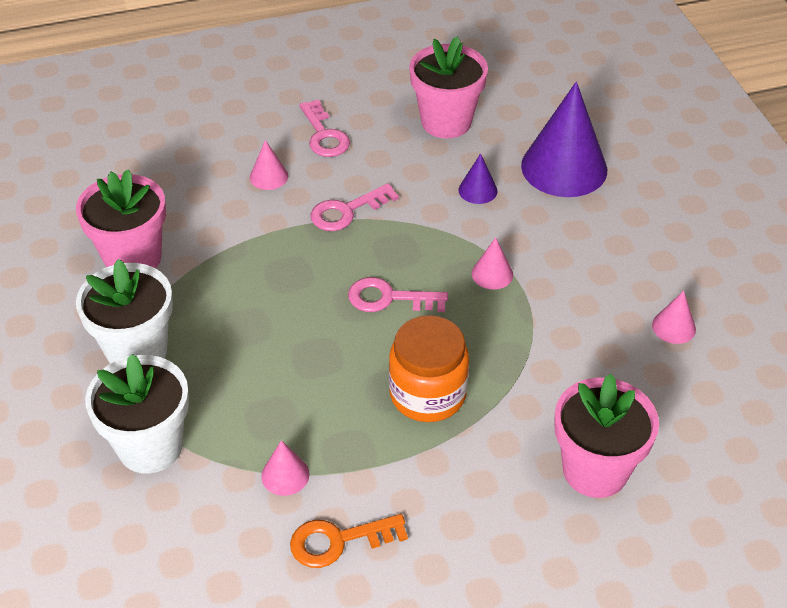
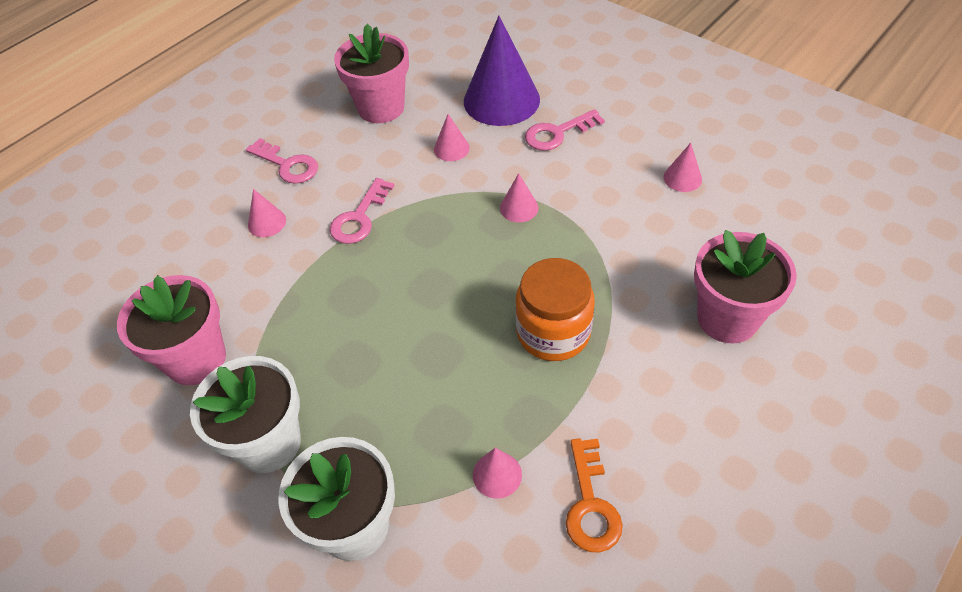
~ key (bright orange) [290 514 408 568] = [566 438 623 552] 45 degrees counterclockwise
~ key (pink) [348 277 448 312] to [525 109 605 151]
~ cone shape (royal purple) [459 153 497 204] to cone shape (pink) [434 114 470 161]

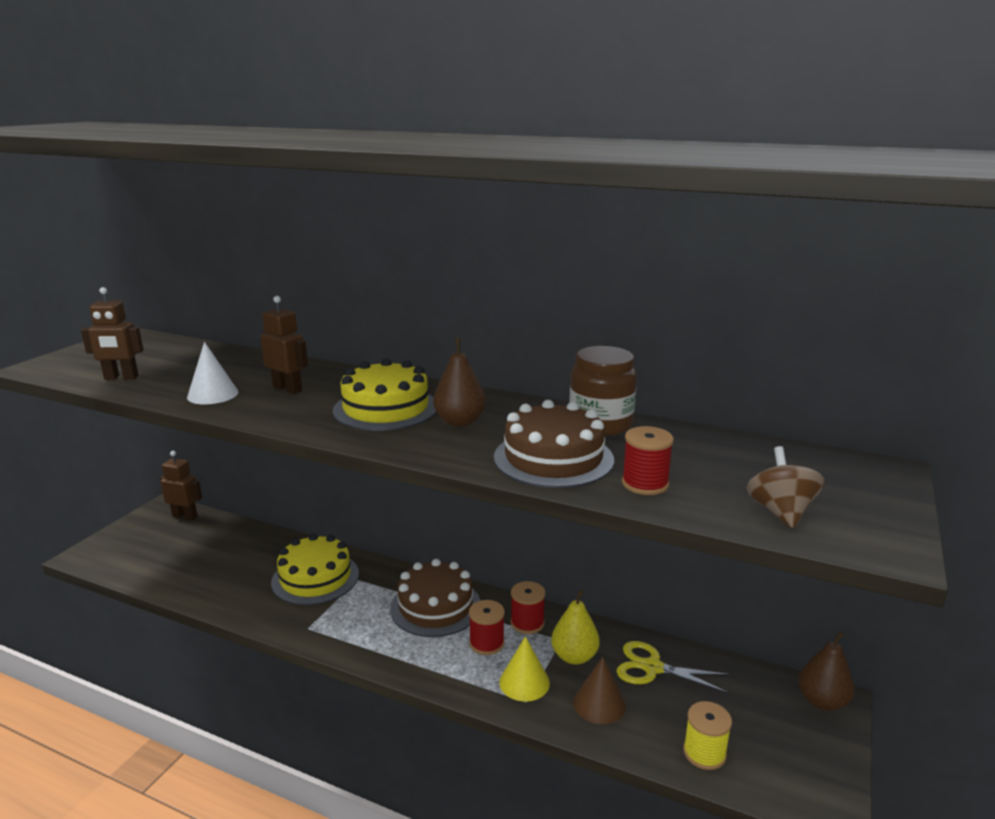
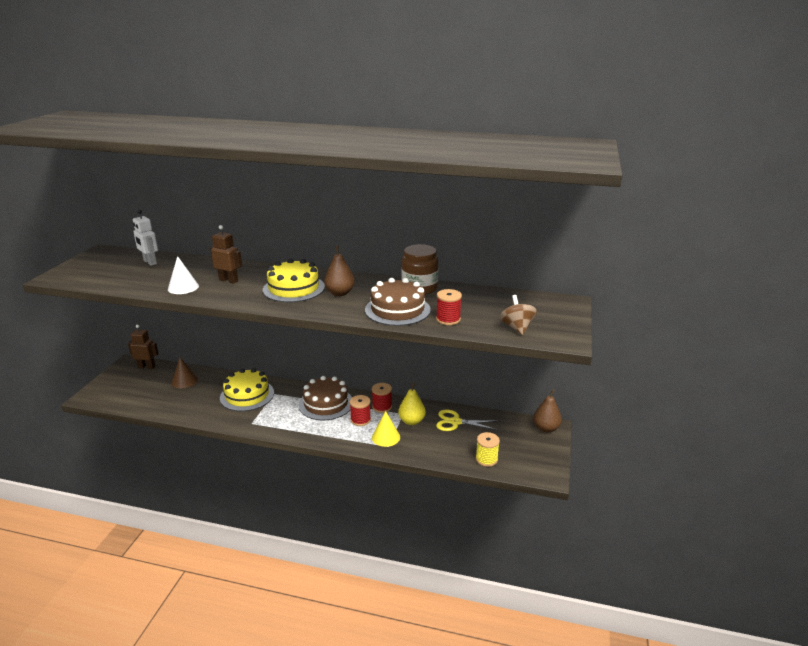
- robot figure (brown) [81 287 143 380]
~ cone shape (brown) [573 657 626 724] to [172 357 198 388]
+ robot figure (pure white) [133 210 158 266]

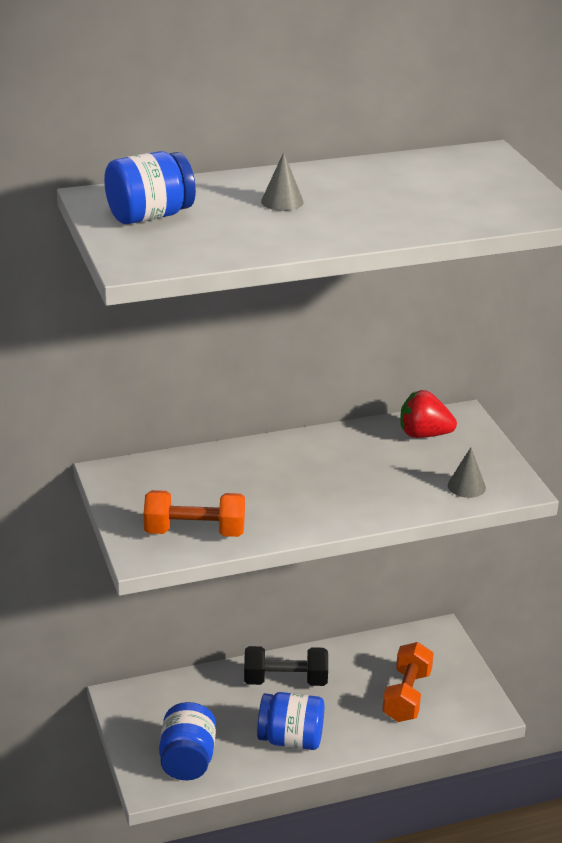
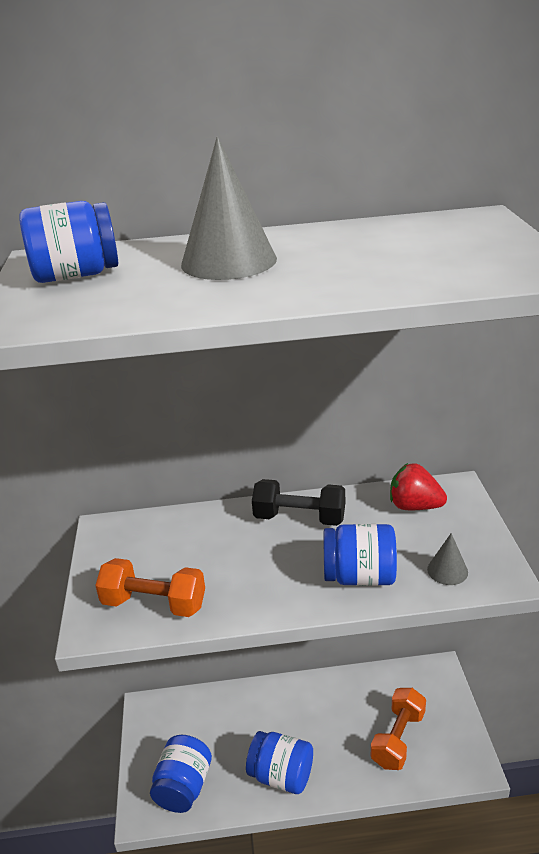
~ dumbbell (ebony) [244 646 328 686] to [252 479 345 526]
~ cone shape (ash-grey) [261 152 304 211] = [181 136 277 280] x2.02
+ jam jar (royal blue) [324 524 397 586]

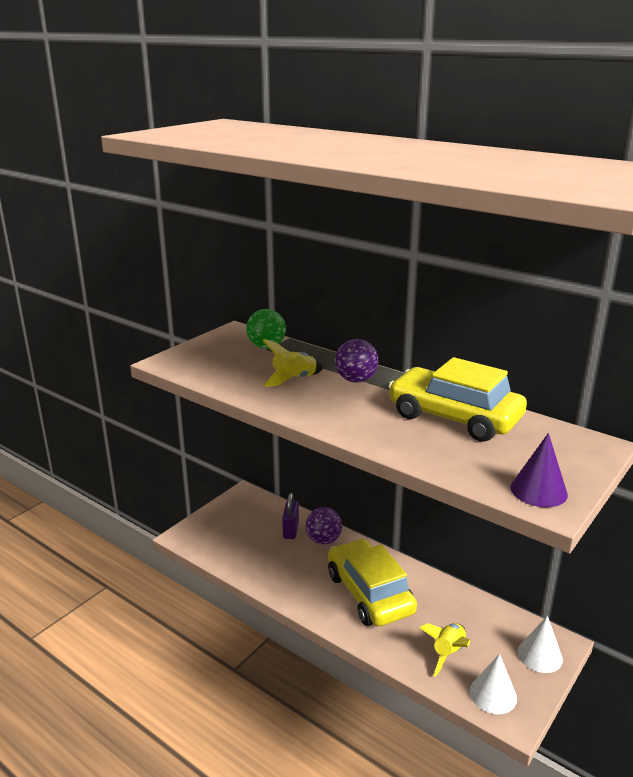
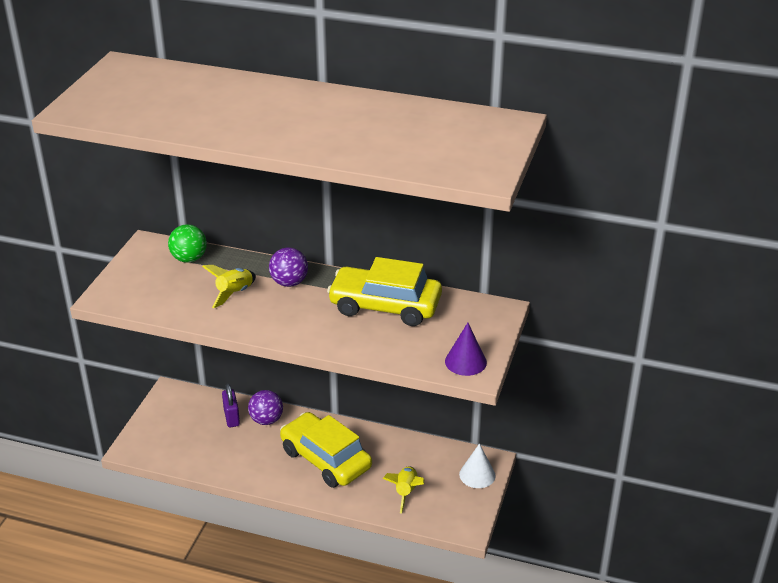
- cone shape (pure white) [470 654 517 714]

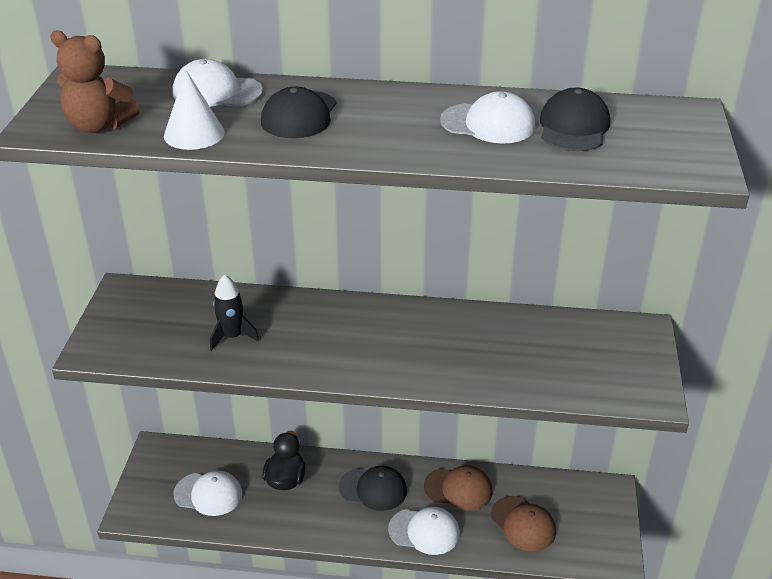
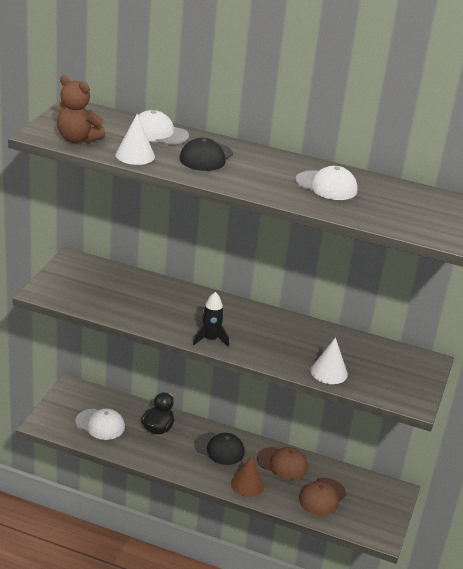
~ spaceship (ebony) [210 274 259 351] to [193 292 229 347]
~ cap (pure white) [388 507 460 555] to cone shape (brown) [231 456 264 497]
~ cap (brown) [491 496 556 551] = [299 478 346 516] 60 degrees clockwise
- cap (ebony) [540 88 610 151]
+ cone shape (pure white) [310 337 348 384]

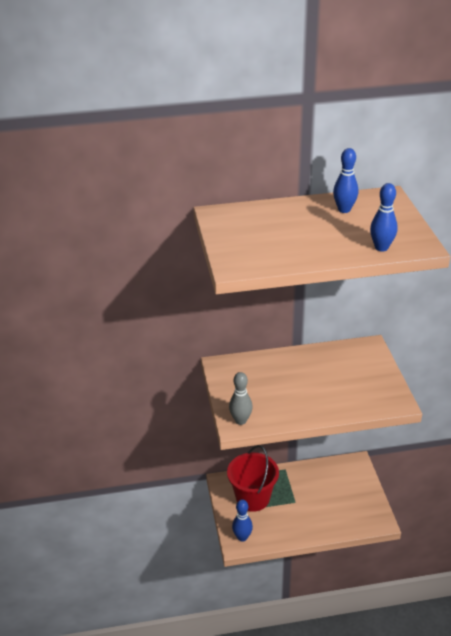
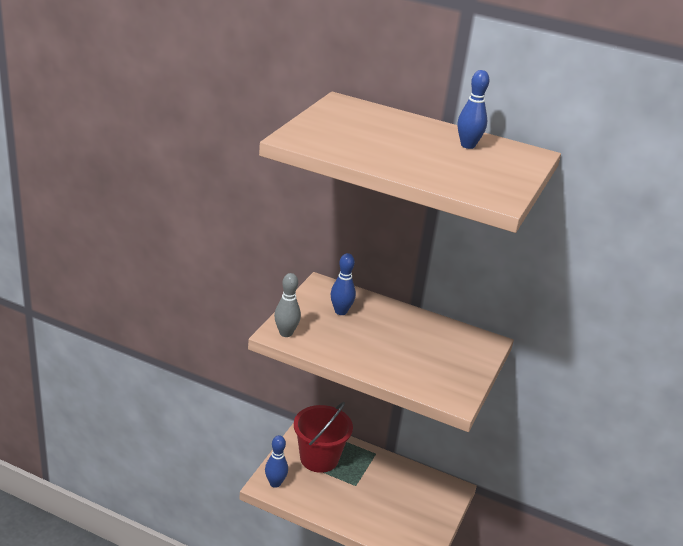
~ bowling pin (royal blue) [370 183 398 251] to [331 253 356 315]

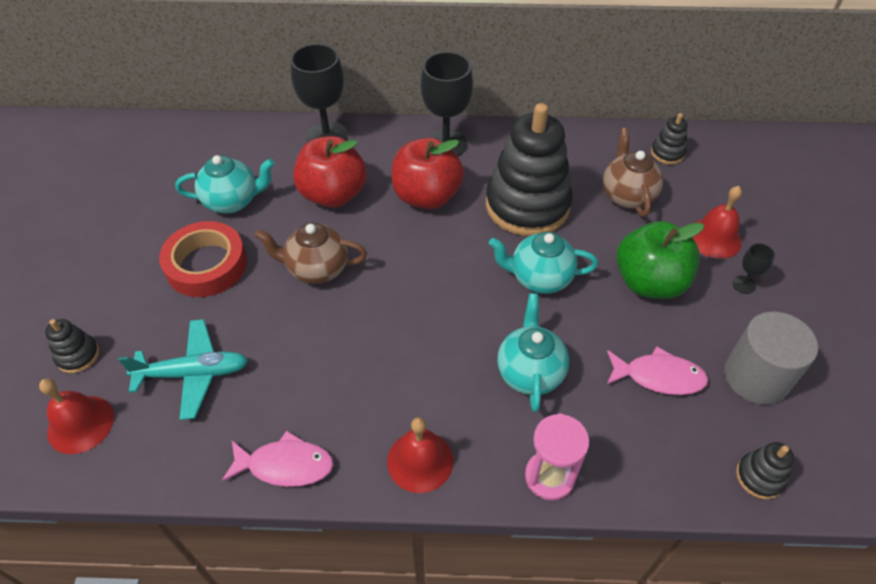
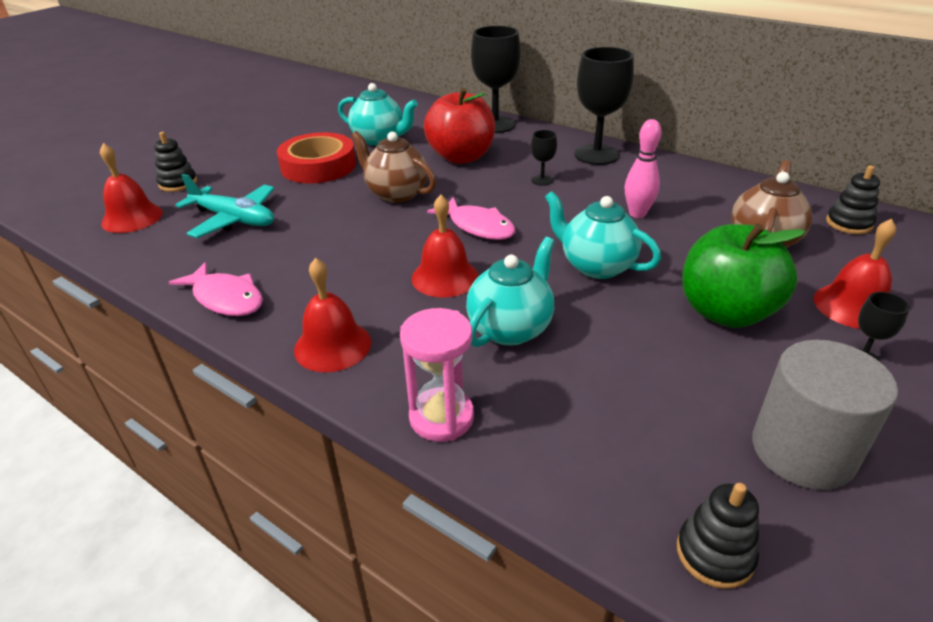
~ apple fruit (crimson) [391 138 464 209] to chalice (ebony) [531 130 557 186]
~ stacking toy (ebony) [486 103 573 236] to bowling pin (pink) [625 119 662 218]
~ toy fish (pink) [606 346 708 395] to [427 197 515 240]
+ school bell (crimson) [412 195 479 298]

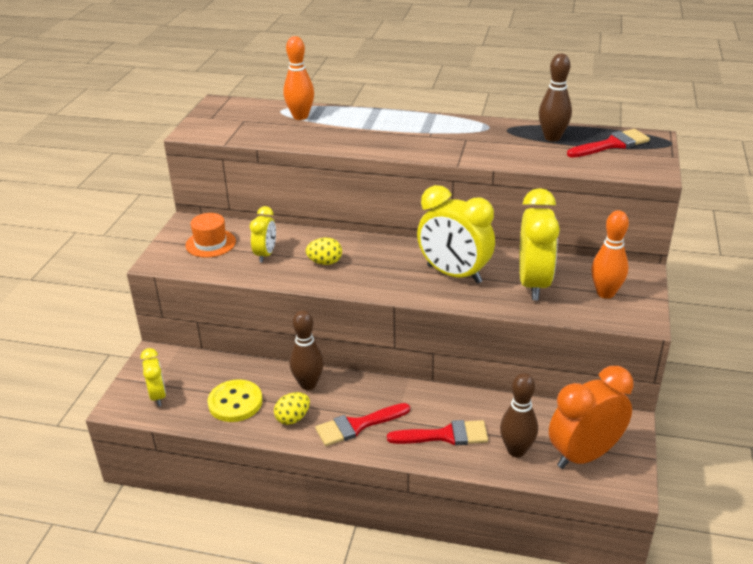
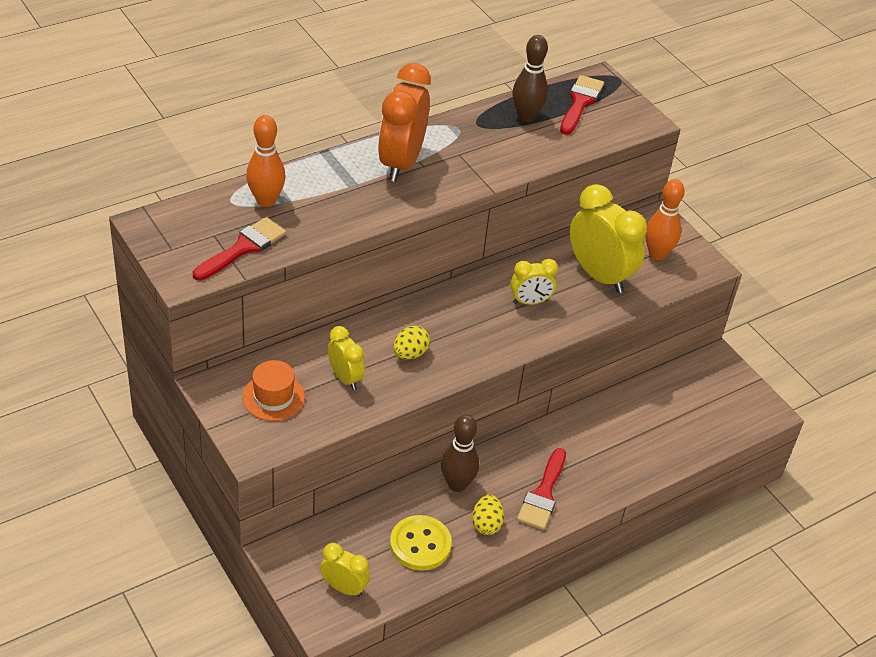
~ brush (crimson) [387 420 488 445] to [193 217 286 281]
~ bedside clock (bright yellow) [417 185 495 284] = [510 259 558 305] x0.54
- bowling pin (brown) [500 373 538 457]
~ bedside clock (bright orange) [549 366 634 469] to [378 63 431 182]

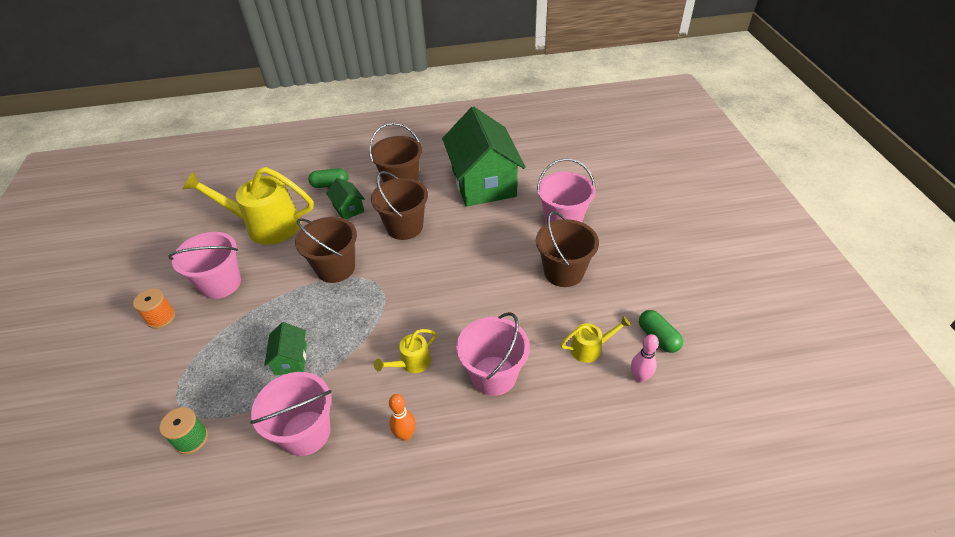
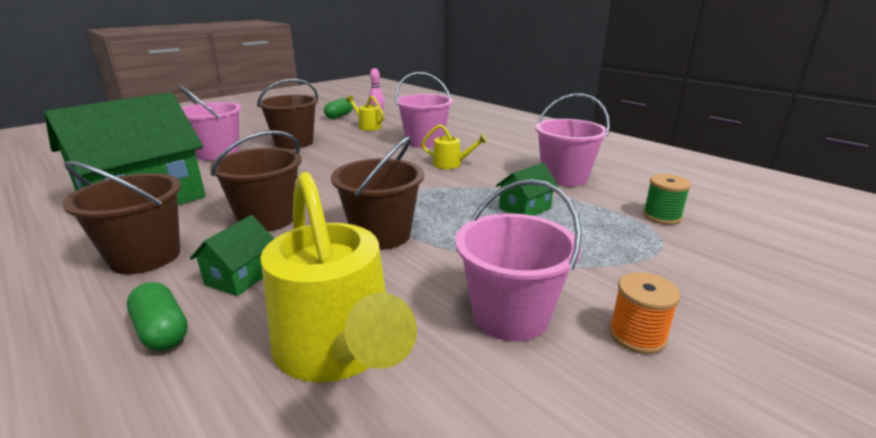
- bowling pin (bright orange) [389 394 416 441]

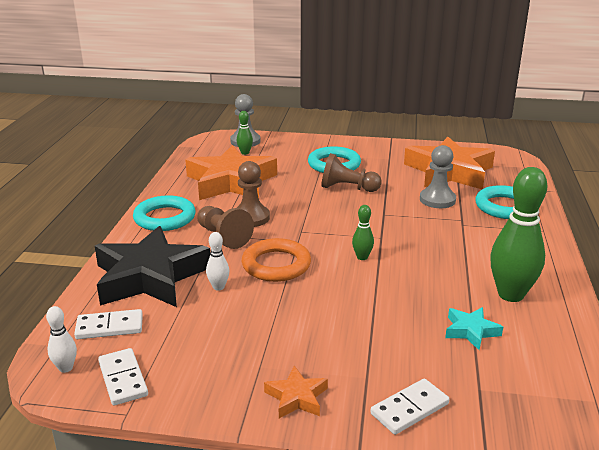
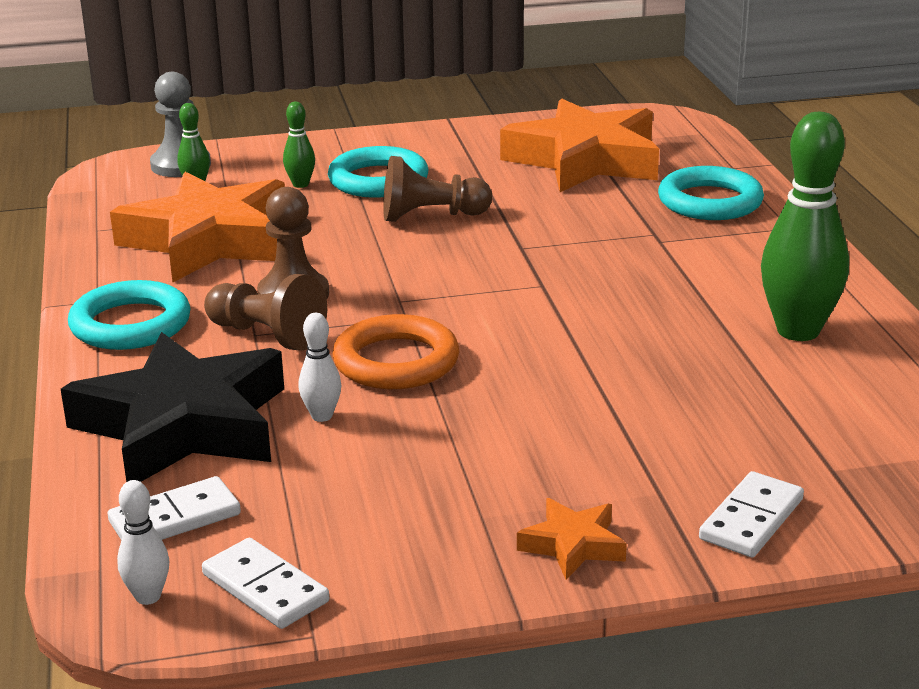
~ bowling pin (leaf-green) [352 205 374 260] to [283 102 315 188]
- pawn (ash-grey) [420 145 456 208]
- star (turquoise) [445 307 503 350]

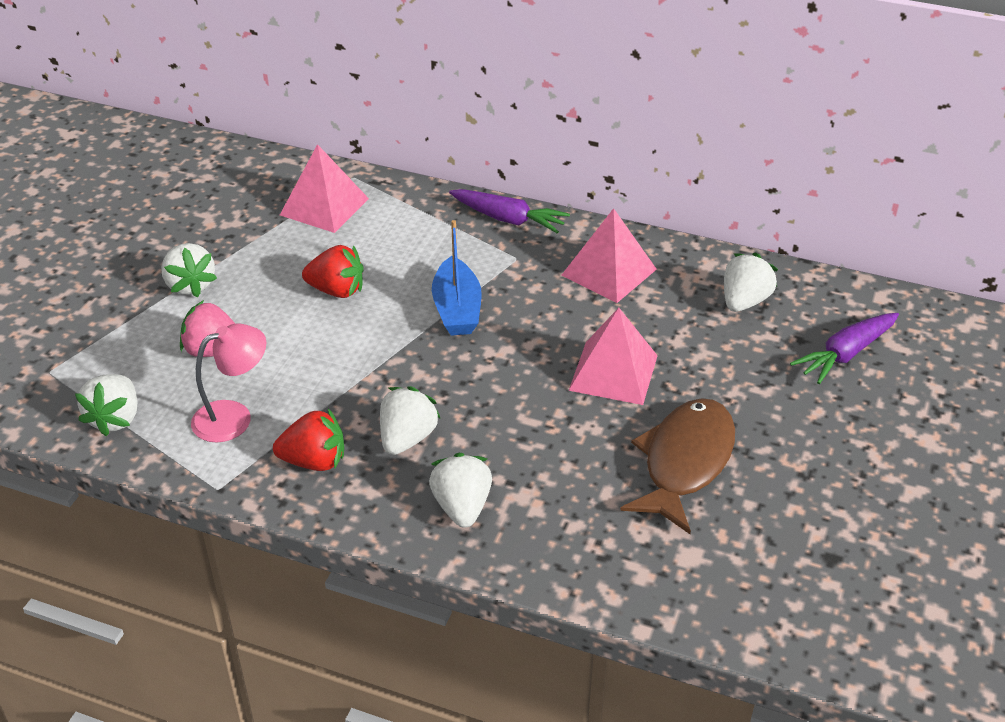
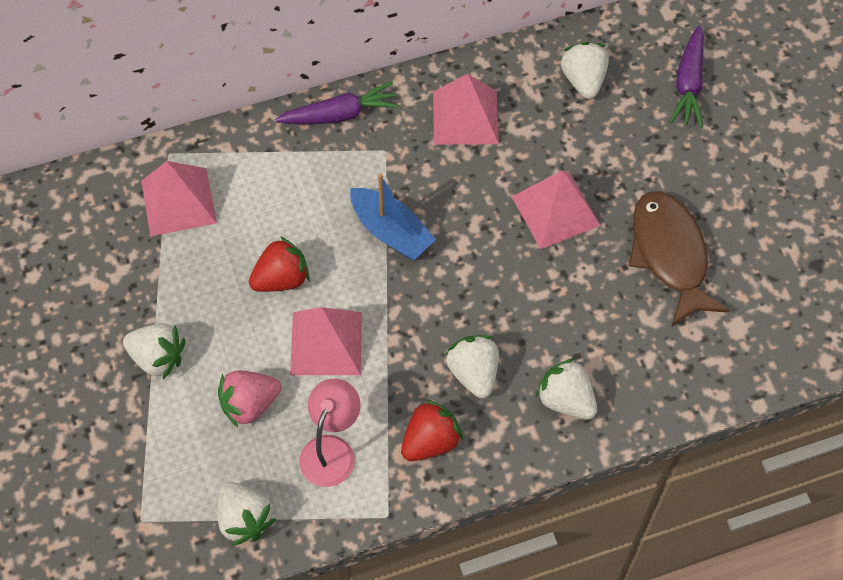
+ pyramid shape (pink) [290 307 362 375]

